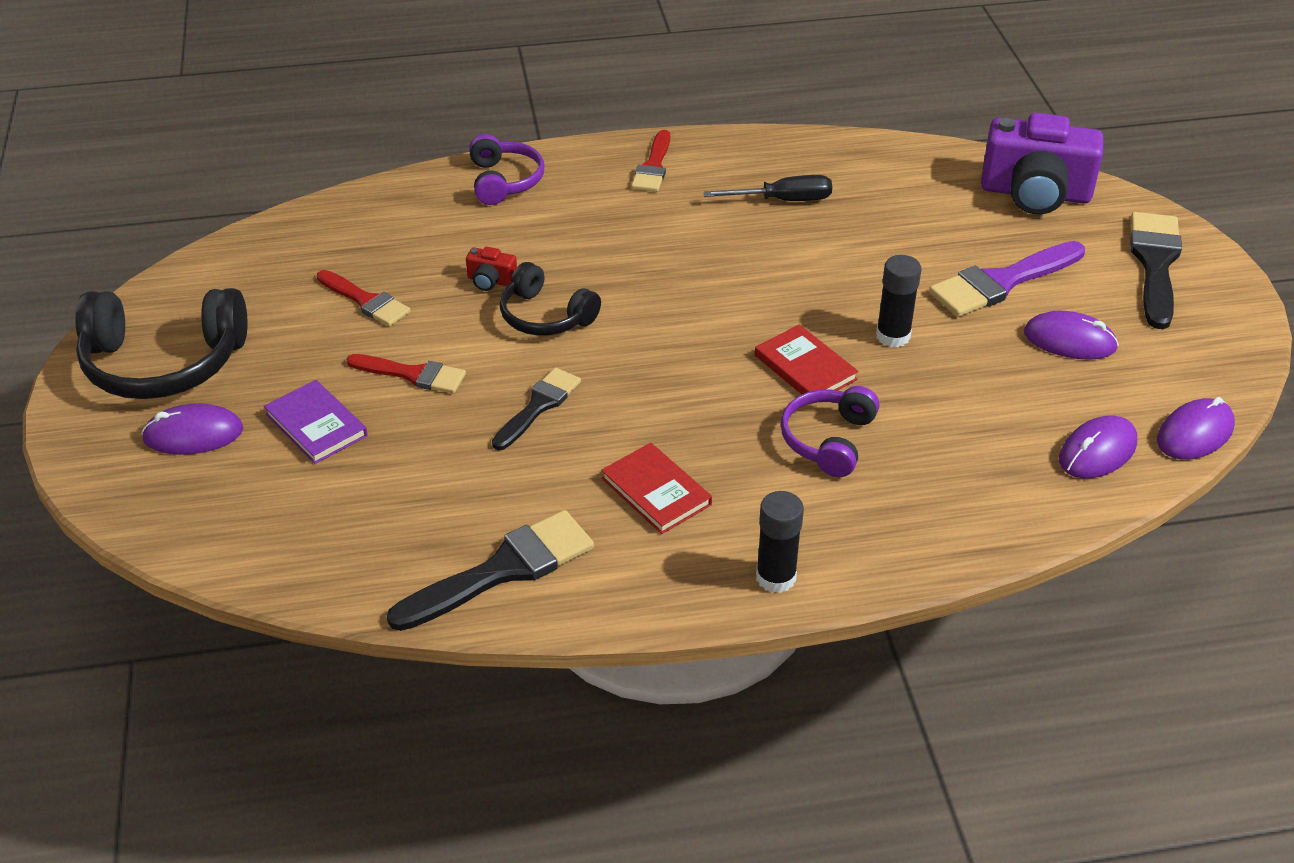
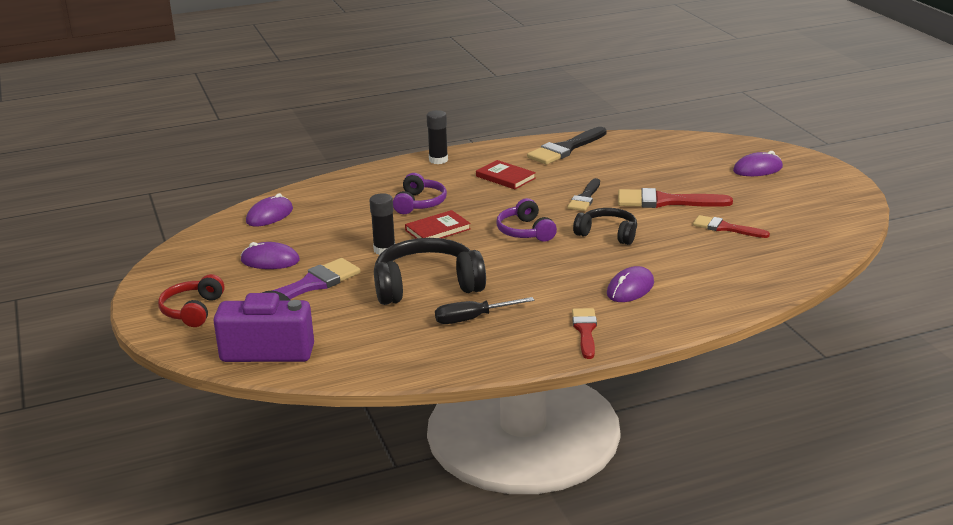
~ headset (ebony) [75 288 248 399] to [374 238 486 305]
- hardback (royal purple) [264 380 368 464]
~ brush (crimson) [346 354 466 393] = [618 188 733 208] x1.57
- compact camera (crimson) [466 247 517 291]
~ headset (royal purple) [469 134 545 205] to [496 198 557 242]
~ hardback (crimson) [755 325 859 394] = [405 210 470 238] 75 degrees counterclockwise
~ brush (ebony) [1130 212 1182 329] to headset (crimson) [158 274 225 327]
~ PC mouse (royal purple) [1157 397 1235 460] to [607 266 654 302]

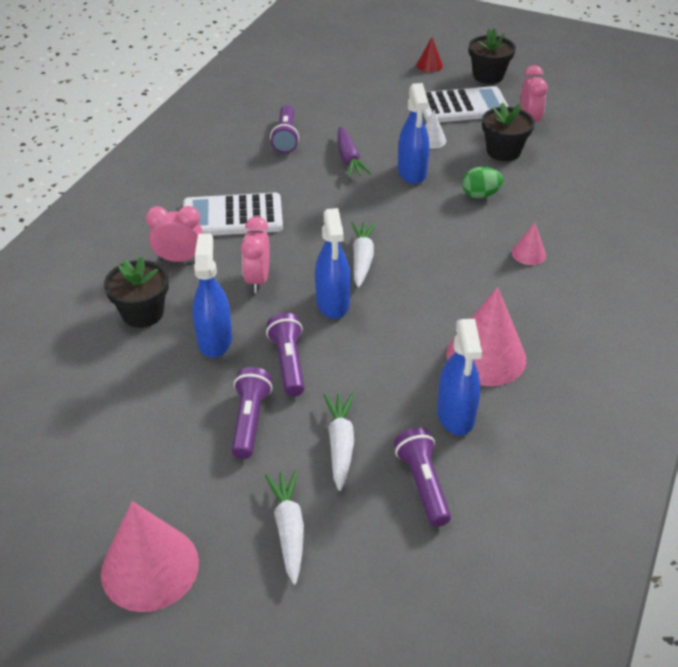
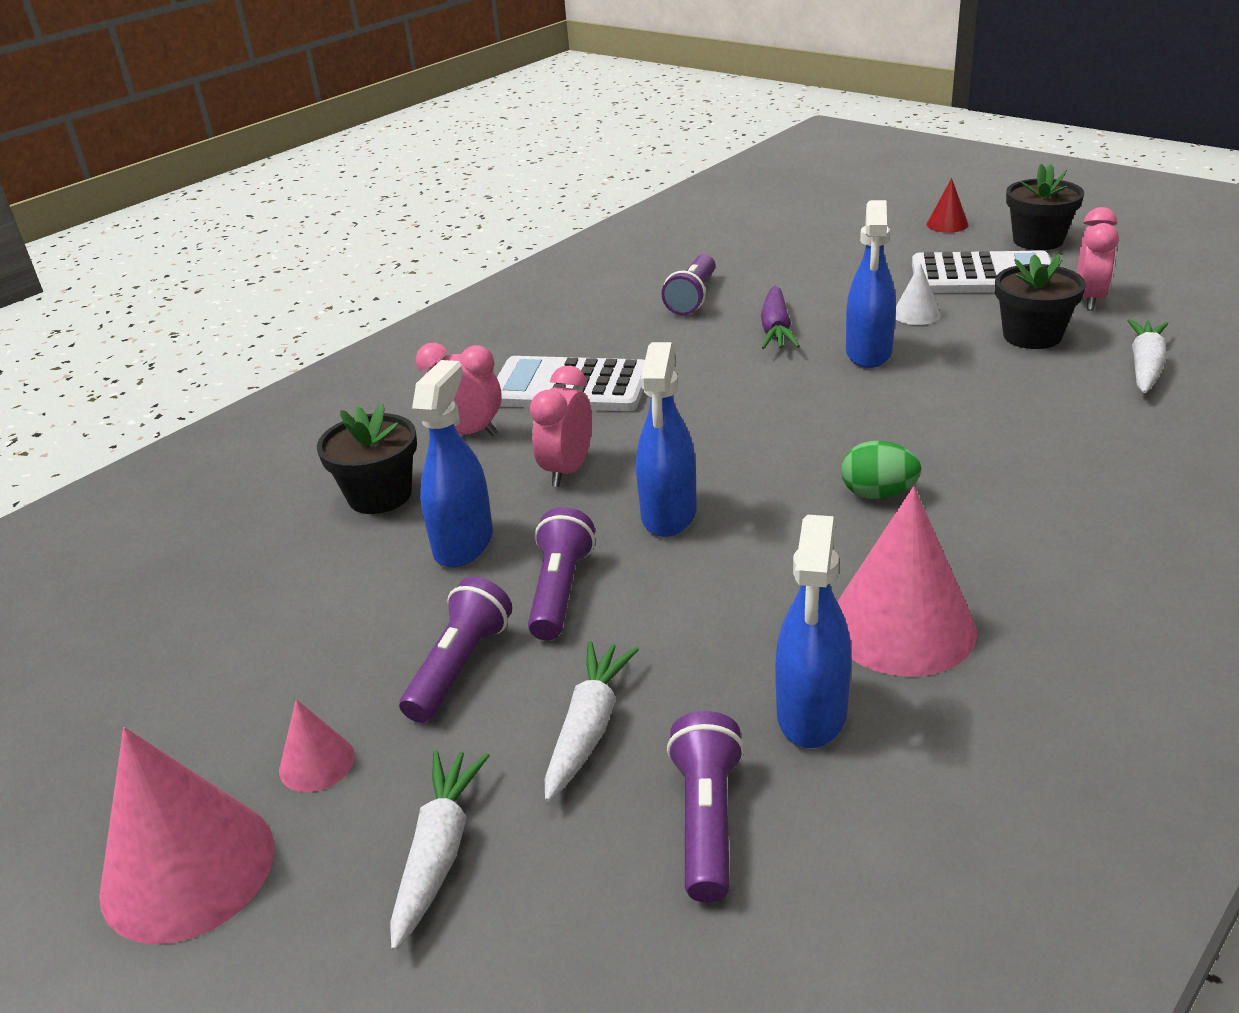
~ carrot (pure white) [351 222 377 288] to [1127 319 1168 393]
~ egg (leaf-green) [462 167 504 198] to [841 441 922 499]
~ cone shape (pink) [512 223 546 265] to [279 699 355 792]

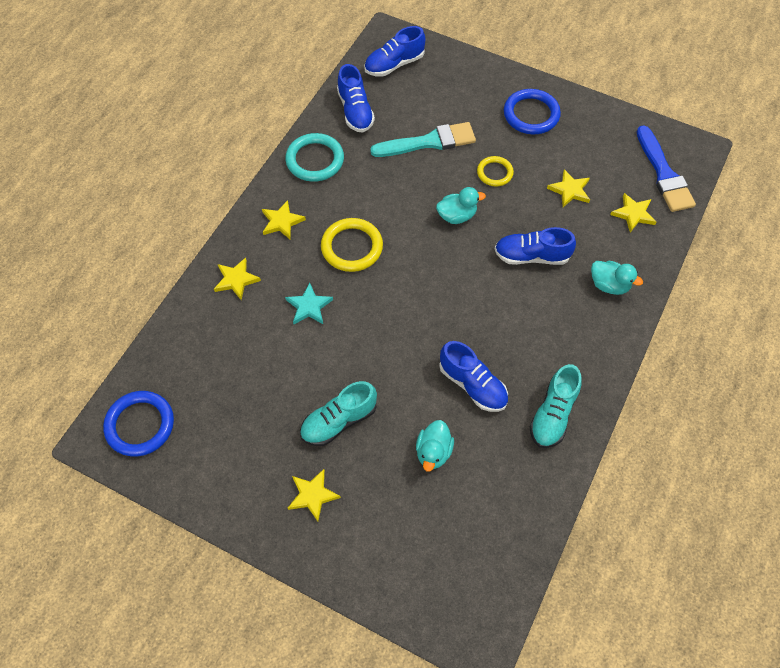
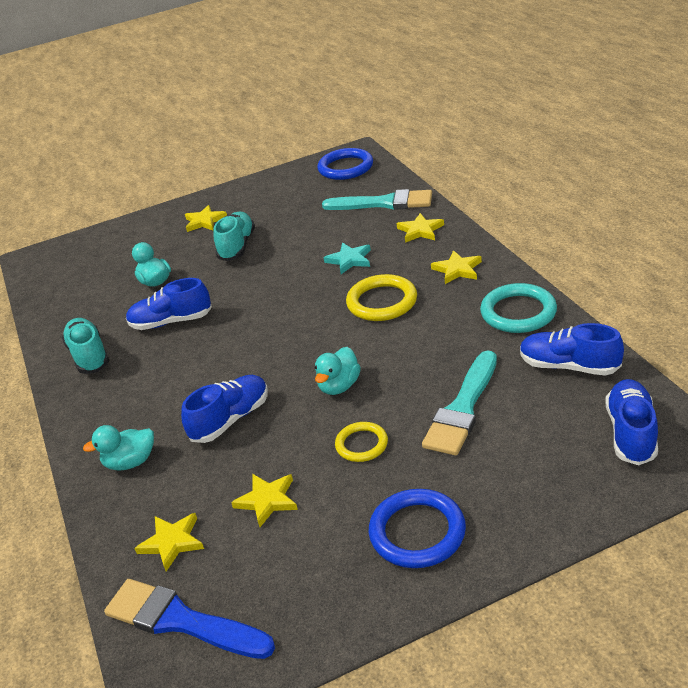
+ brush (turquoise) [322 189 432 210]

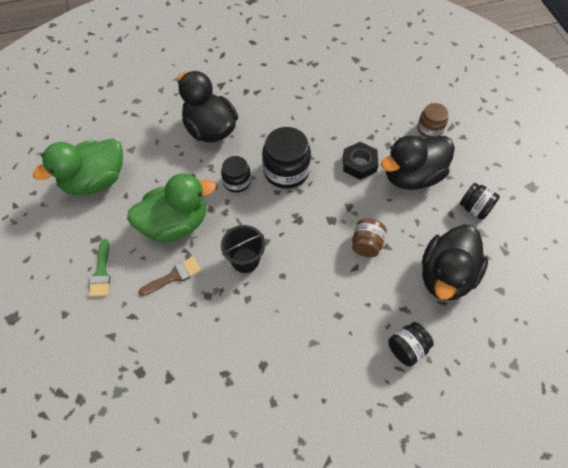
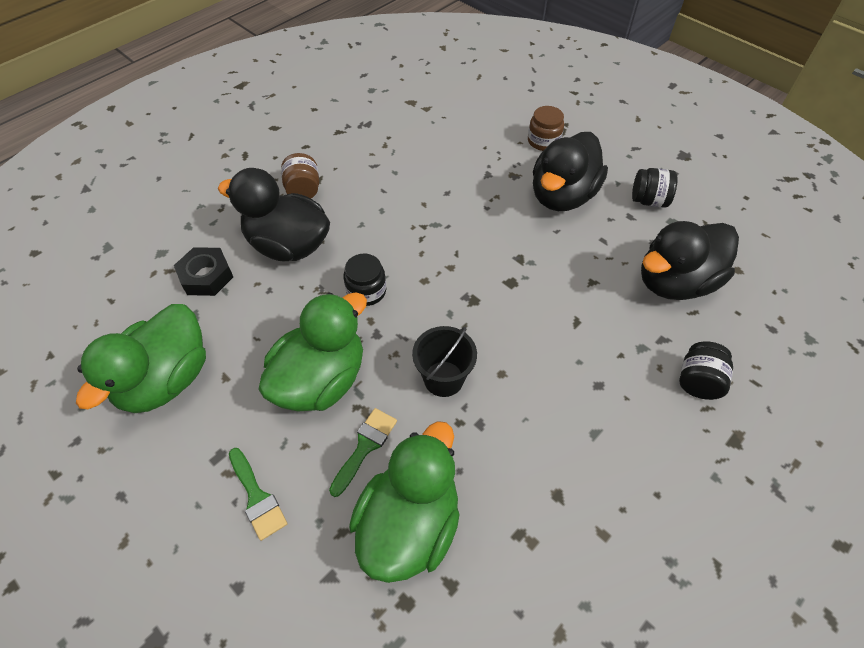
~ brush (brown) [139 257 201 296] to brush (leaf-green) [329 408 397 497]
- jam jar (ebony) [262 127 311 189]
~ hexagon nut (ebony) [343 142 378 180] to [174 247 233 296]
~ jam jar (brown) [352 218 387 257] to [281 153 319 198]
~ toy duck (ebony) [422 224 488 301] = [641 221 739 300] 60 degrees clockwise
+ toy duck (leaf-green) [349 421 460 583]

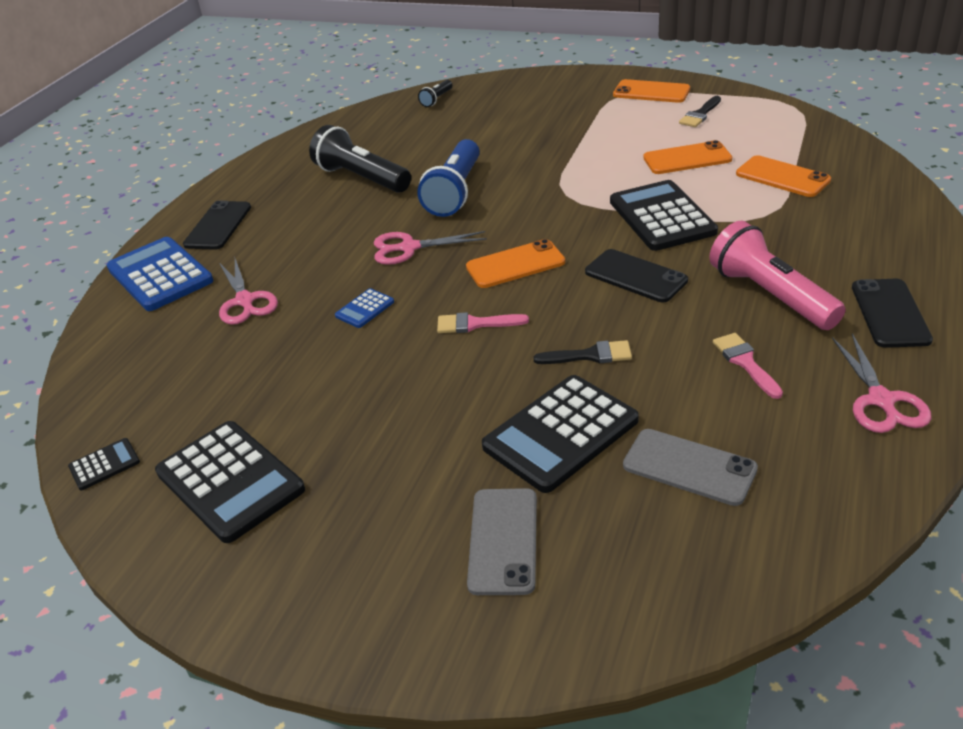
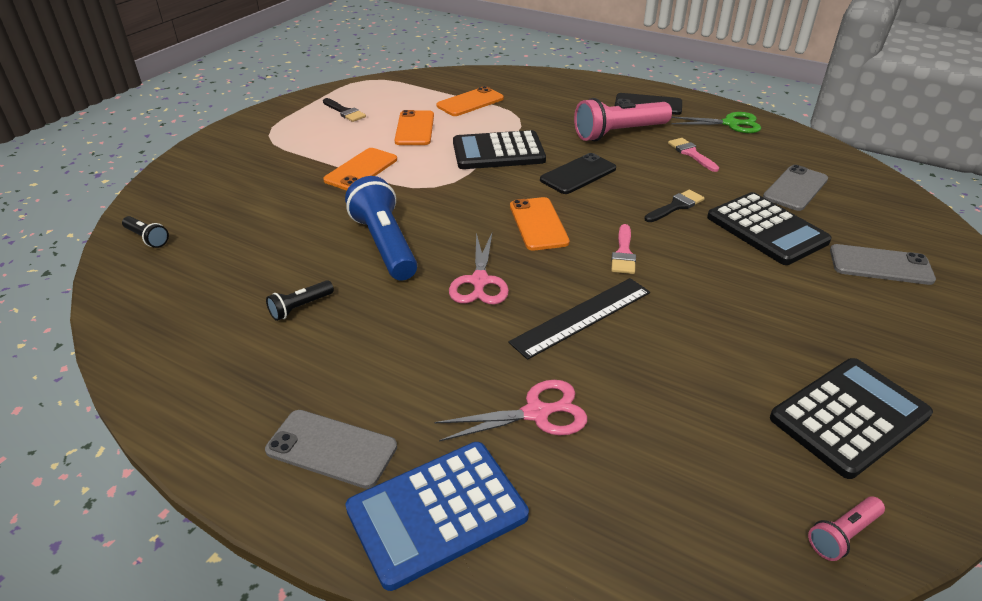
~ calculator (ebony) [68 438 140 490] to pocket torch (pink) [808 496 885 561]
~ smartphone (ebony) [183 201 251 250] to smartphone (ash-grey) [265 410 397 489]
~ pocket torch (ebony) [309 125 411 193] = [266 280 334 321] x0.47
~ calculator (royal blue) [335 288 394 328] to ruler (ebony) [508 278 650 360]
~ pocket torch (royal blue) [417 139 480 217] = [345 176 417 280] 135 degrees counterclockwise
~ brush (ebony) [533 340 632 364] = [644 190 705 222] 45 degrees clockwise
~ smartphone (bright orange) [613 79 690 103] to [323 148 397 191]
~ brush (pink) [713 333 783 399] = [668 138 719 172] 75 degrees clockwise
~ scissors (pink) [832 333 931 433] to scissors (leaf-green) [671 112 761 133]

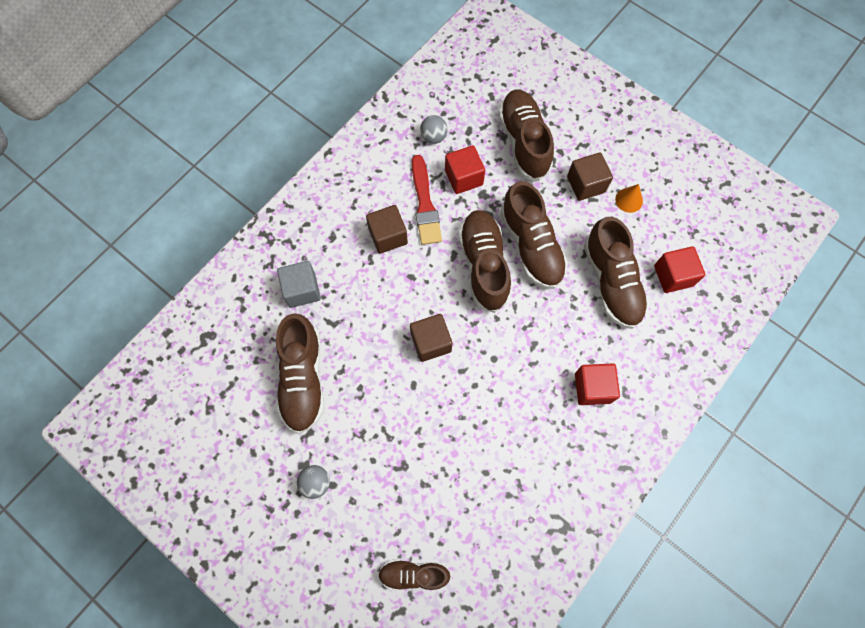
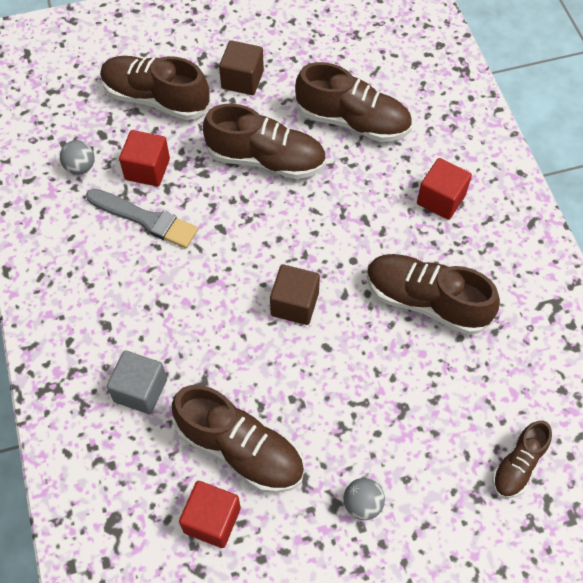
- block (brown) [366 205 408 254]
~ brush (crimson) [412 155 442 245] to brush (ash-grey) [86 189 198 248]
~ shoe (brown) [458 210 511 313] to [367 254 500 335]
- cone shape (bright orange) [615 184 643 213]
~ block (crimson) [654 246 705 293] to [179 481 241 548]

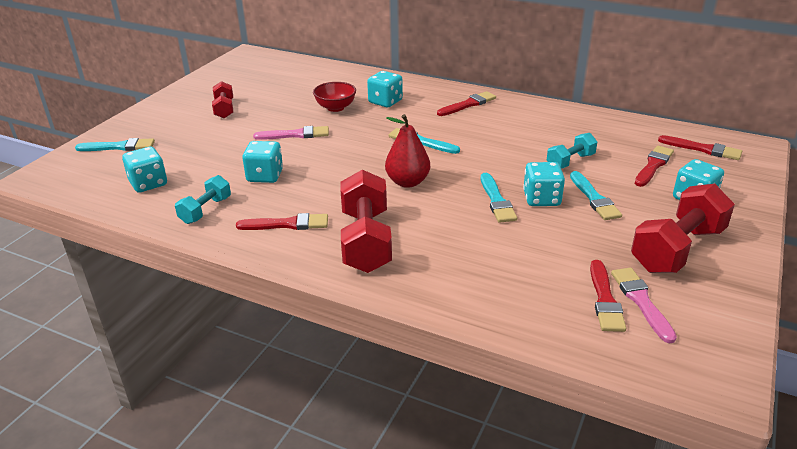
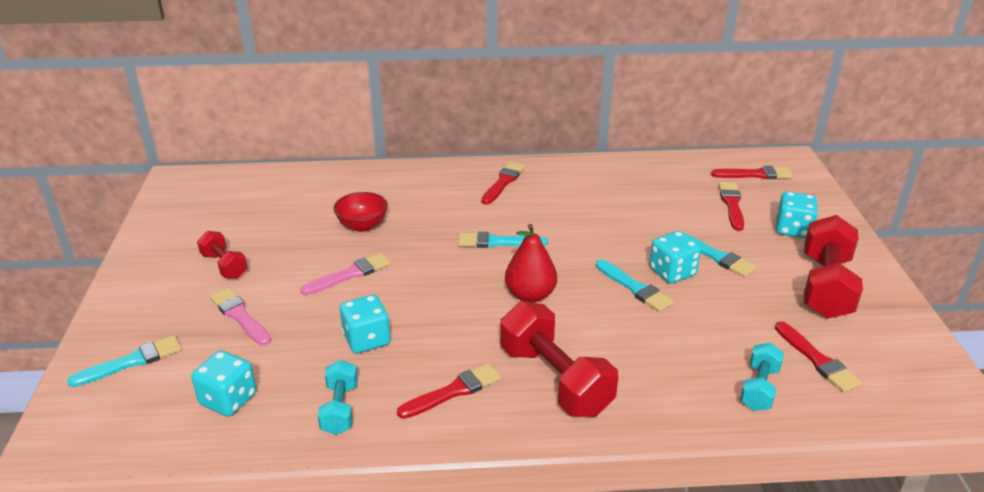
- die (turquoise) [367 71 403 107]
~ dumbbell (turquoise) [547 133 597 169] to [740 343 784 411]
~ brush (pink) [611 268 677 344] to [210 288 271 346]

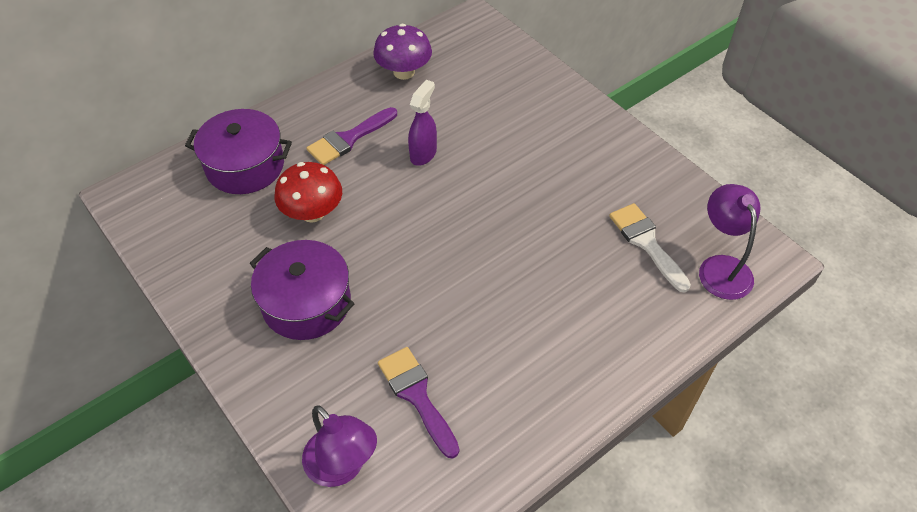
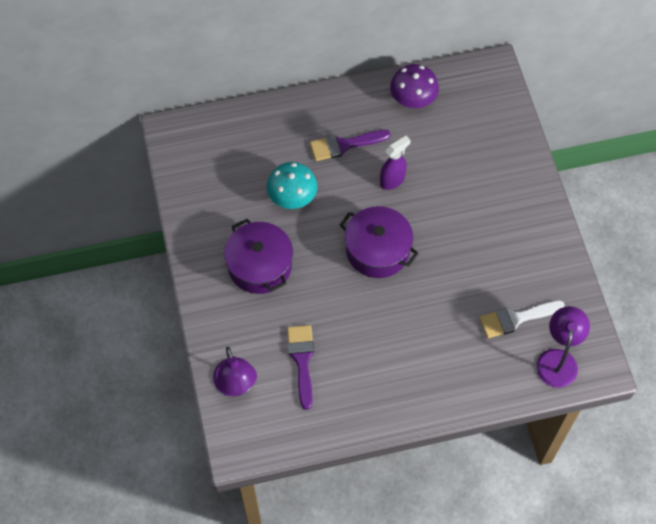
~ cooking pot (royal purple) [185 109 292 194] to [339 206 419 278]
~ toadstool (crimson) [275 162 342 223] to toadstool (turquoise) [267 162 317 209]
~ brush (pure white) [609 203 691 293] = [479 300 565 339] 105 degrees counterclockwise

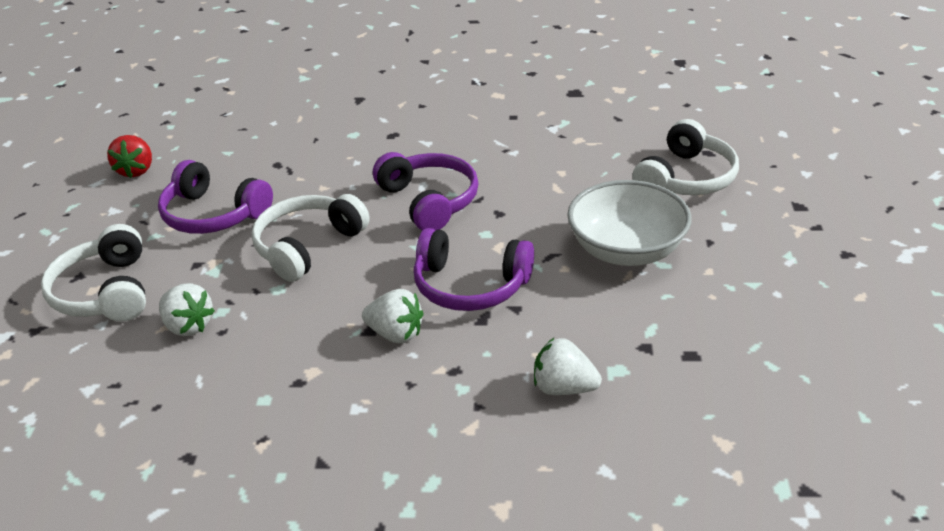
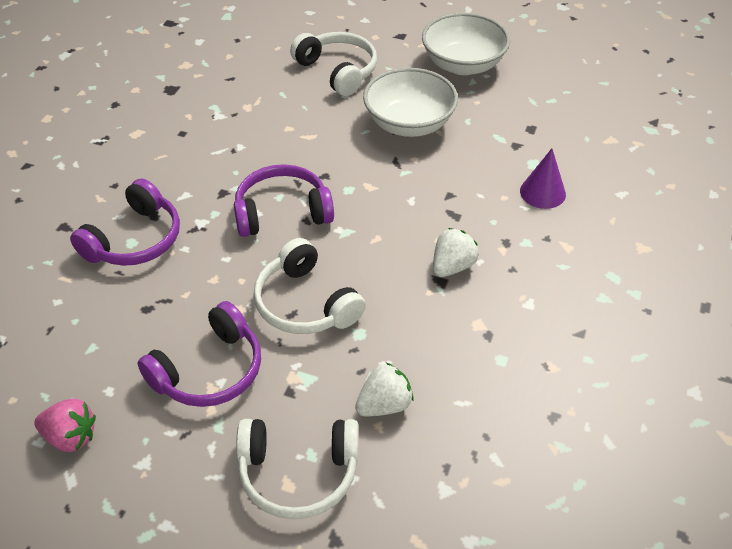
~ berry (crimson) [107 135 152 178] to berry (pink) [34 398 96 452]
~ headset (royal purple) [414 228 534 311] to [70 179 180 266]
~ berry (pure white) [534 337 602 395] to cone shape (royal purple) [520 148 566 209]
+ bowl (pure white) [422 13 510 75]

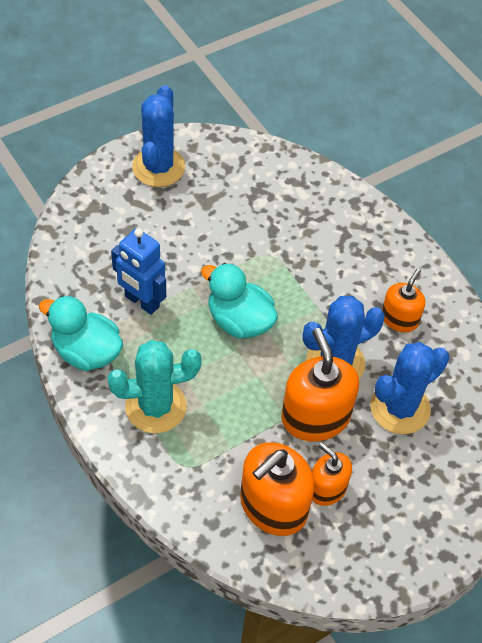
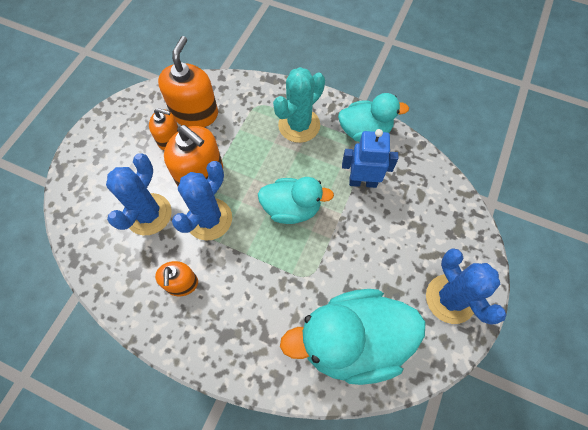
+ toy duck (turquoise) [280 289 426 385]

